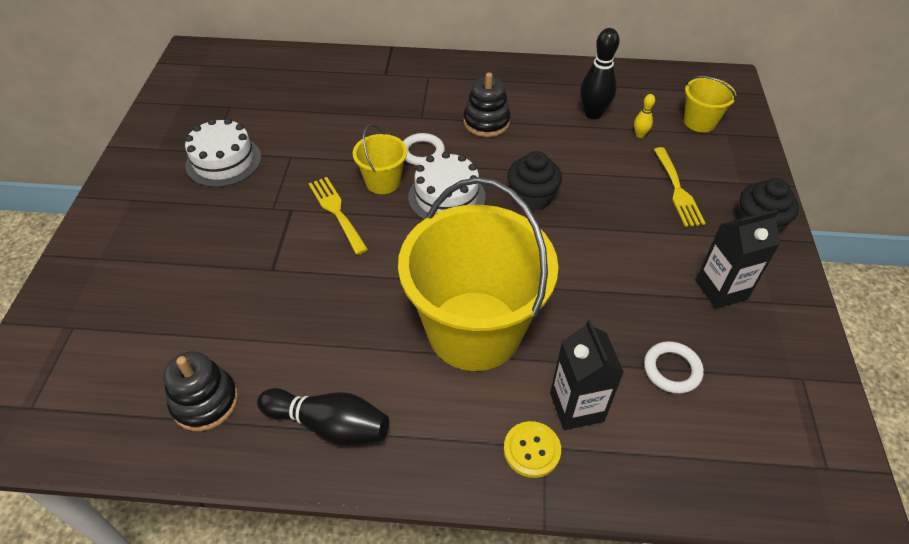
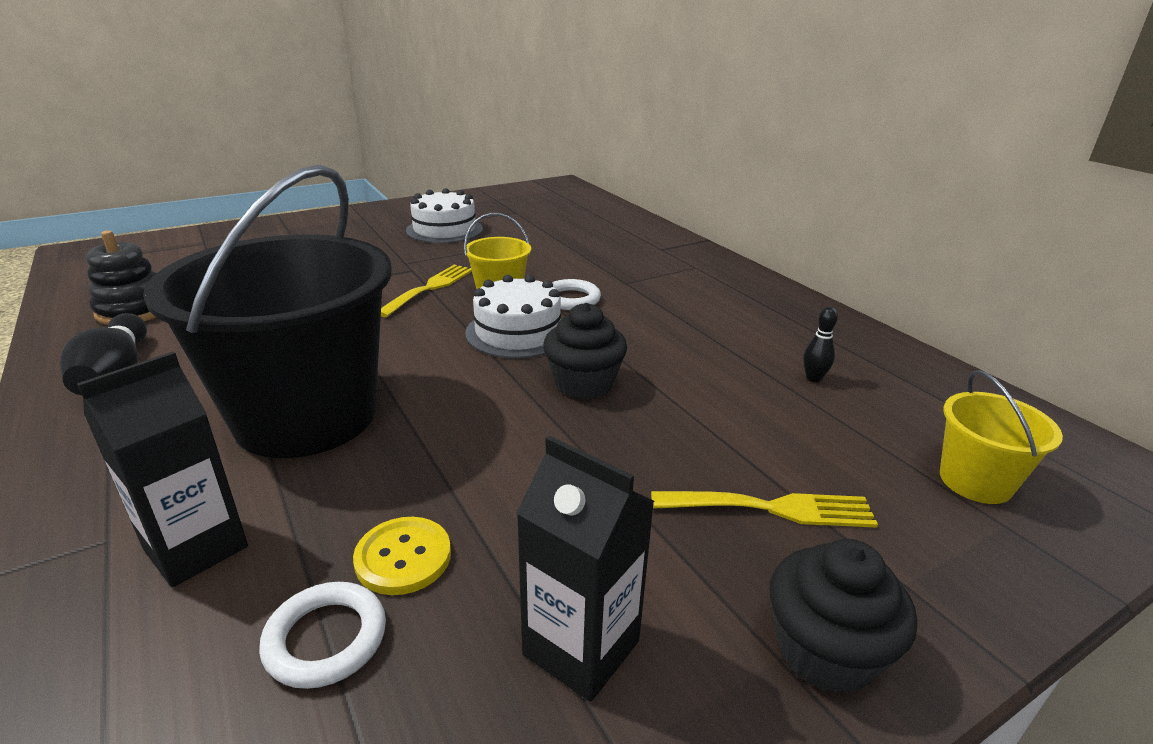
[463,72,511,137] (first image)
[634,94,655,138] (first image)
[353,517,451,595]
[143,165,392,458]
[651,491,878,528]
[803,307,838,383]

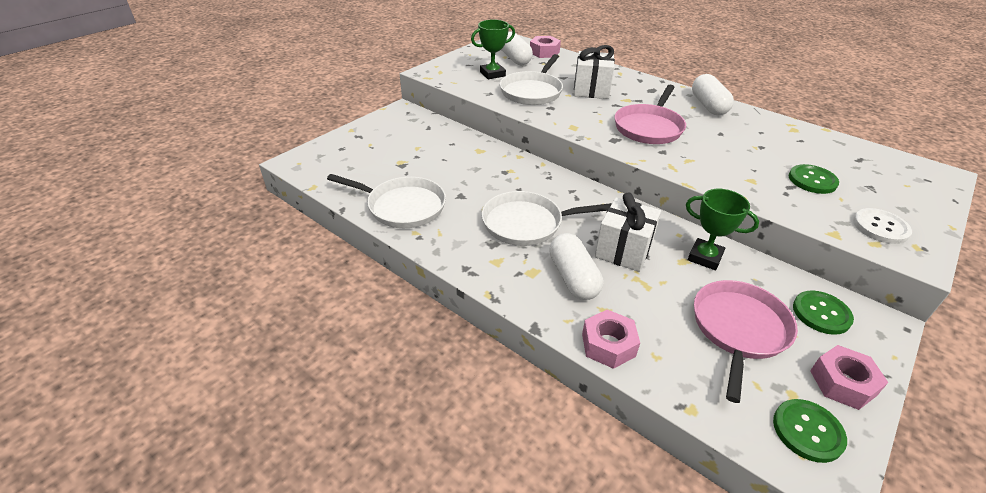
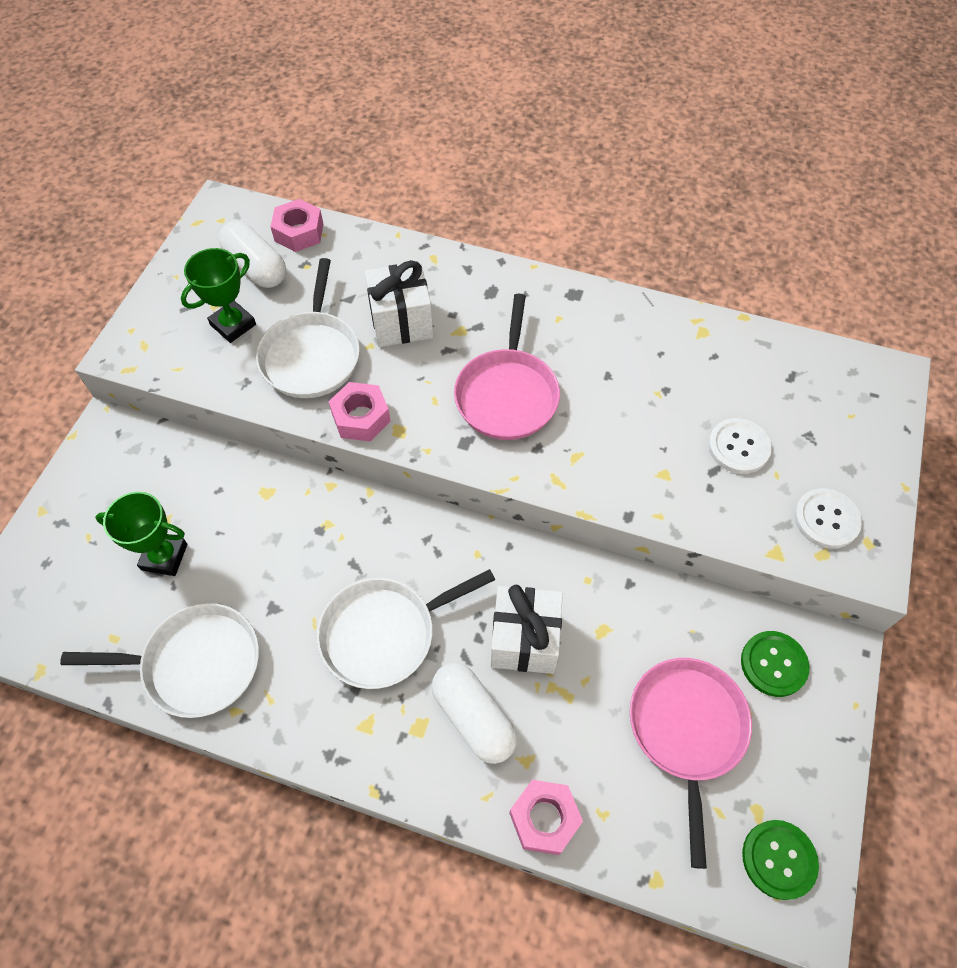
[692,74,734,115] (first image)
[95,492,187,576]
[329,382,391,442]
[708,418,772,474]

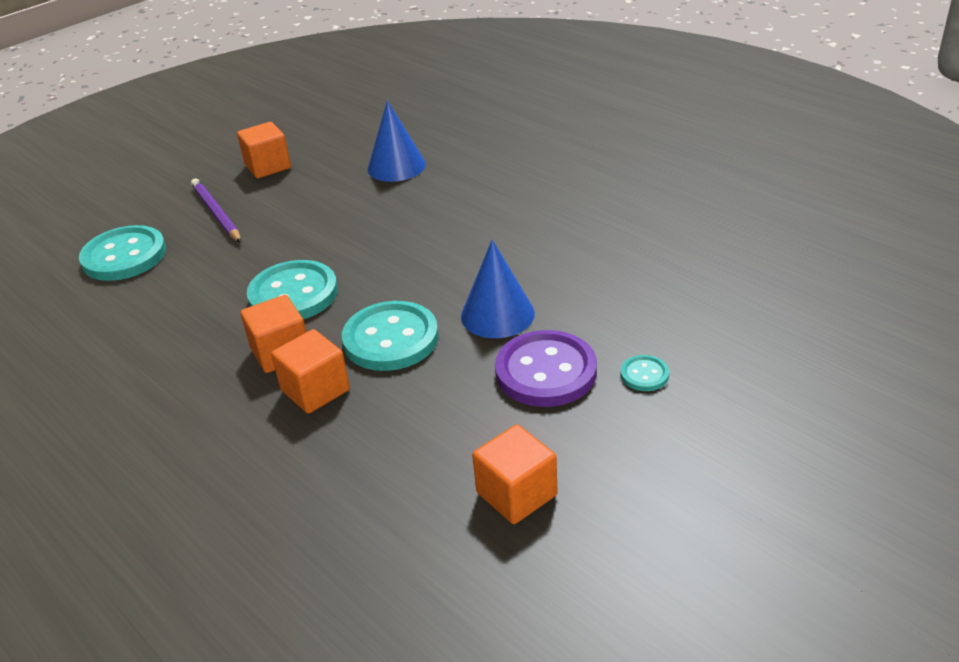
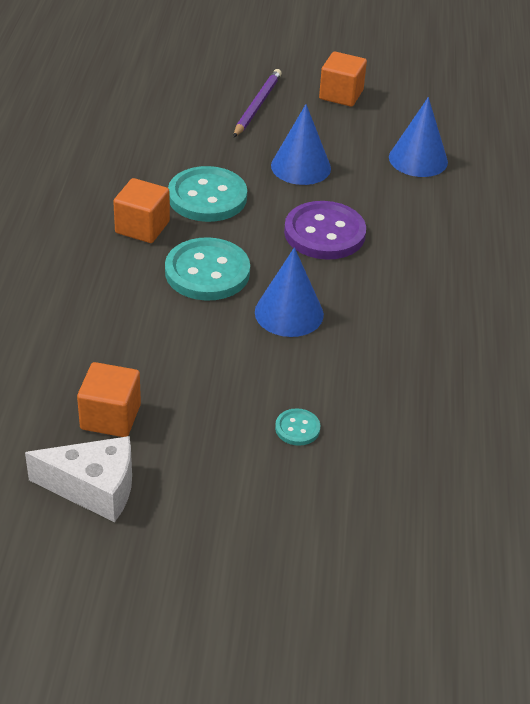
[79,225,166,281] (first image)
[271,329,350,414] (first image)
[25,436,132,522]
[271,104,331,185]
[284,201,366,259]

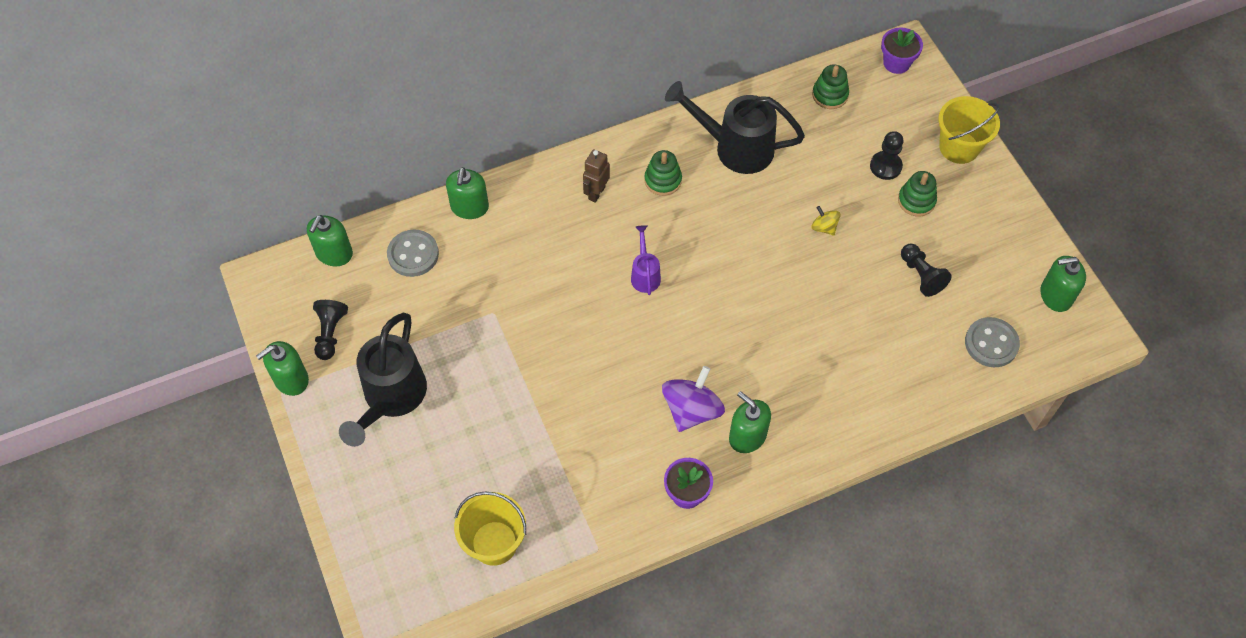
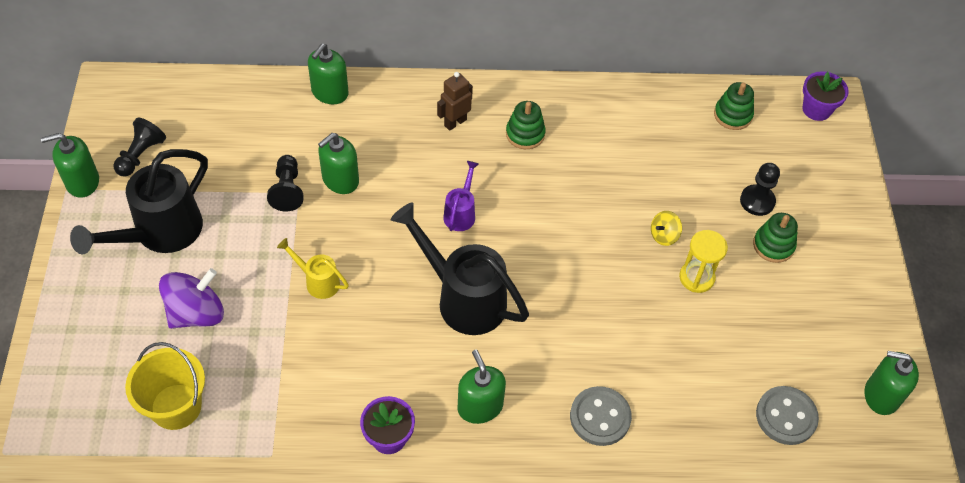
[938,96,1000,164] (first image)
[277,238,349,299]
[679,230,728,293]
[318,133,359,194]
[570,386,632,446]
[159,268,224,329]
[391,202,529,335]
[267,155,304,211]
[651,211,682,246]

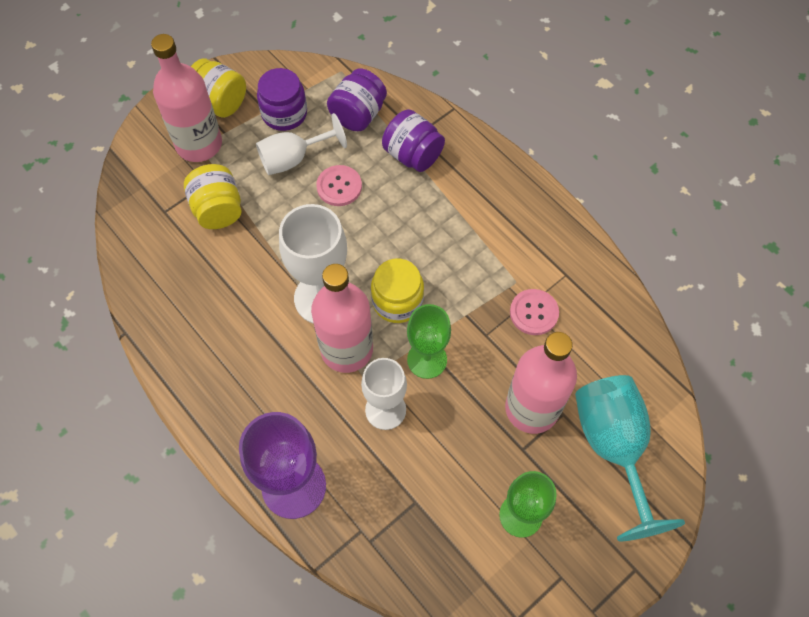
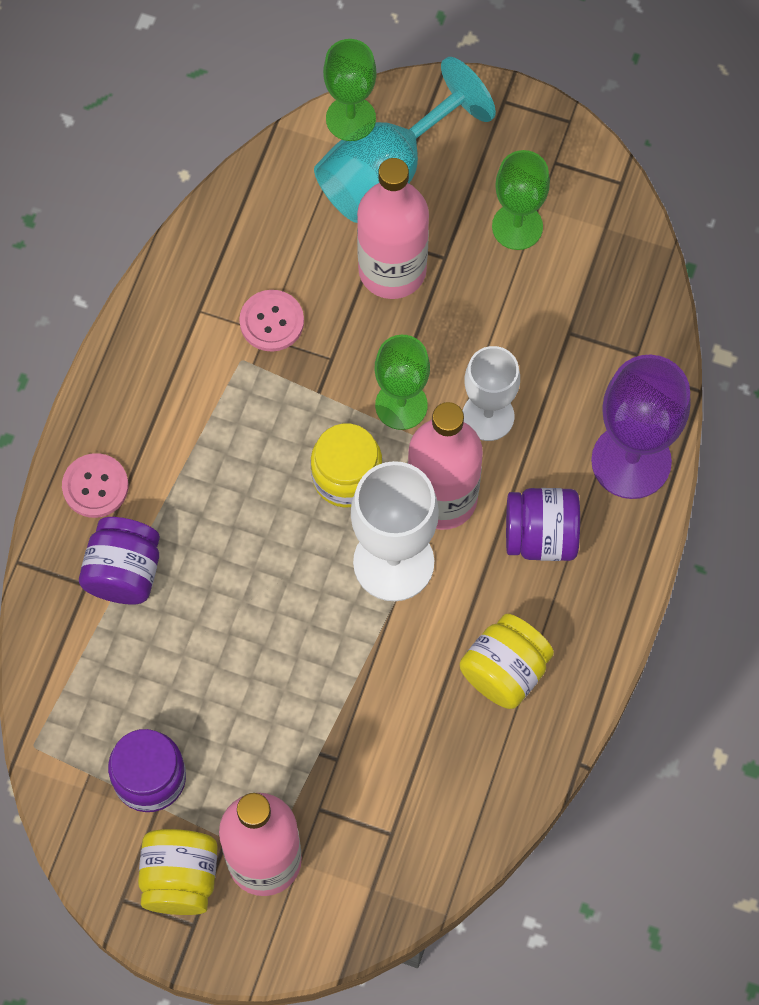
[256,113,347,175] (first image)
[323,39,376,139]
[460,614,554,709]
[62,453,129,518]
[506,488,580,561]

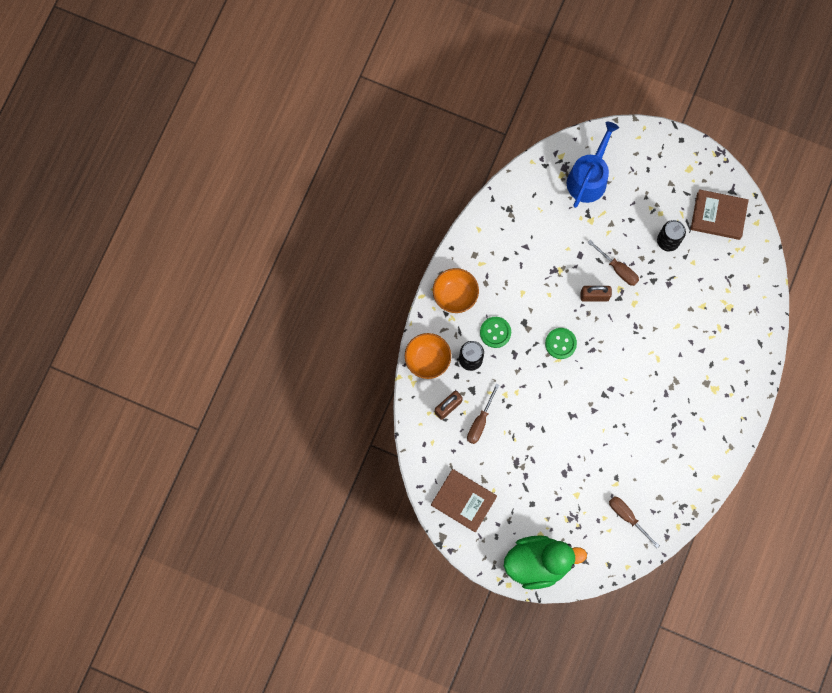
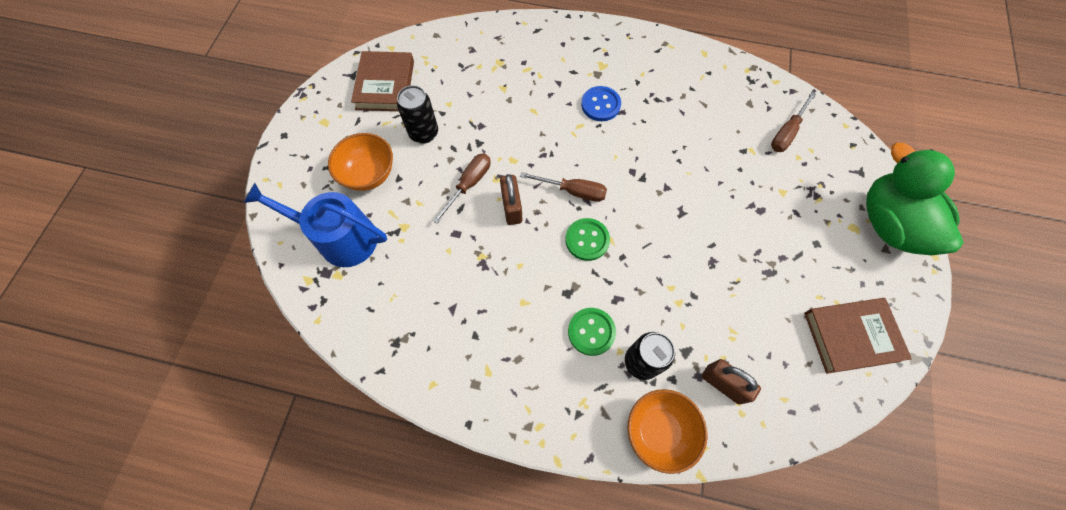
[581,86,621,121]
[328,133,393,191]
[520,172,607,202]
[804,298,912,374]

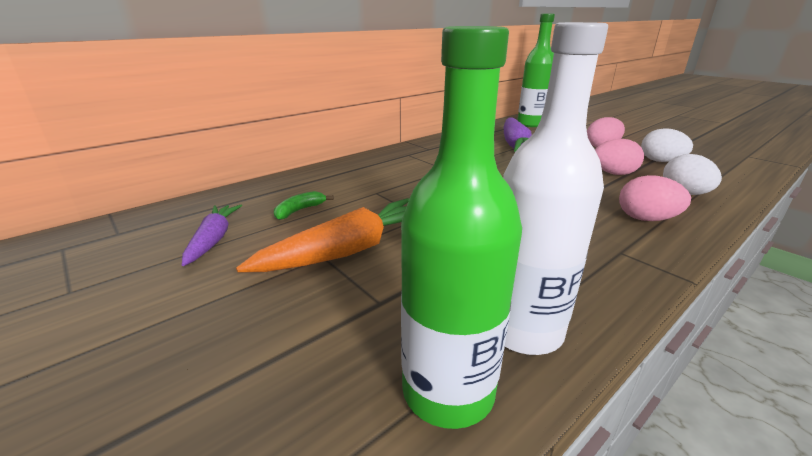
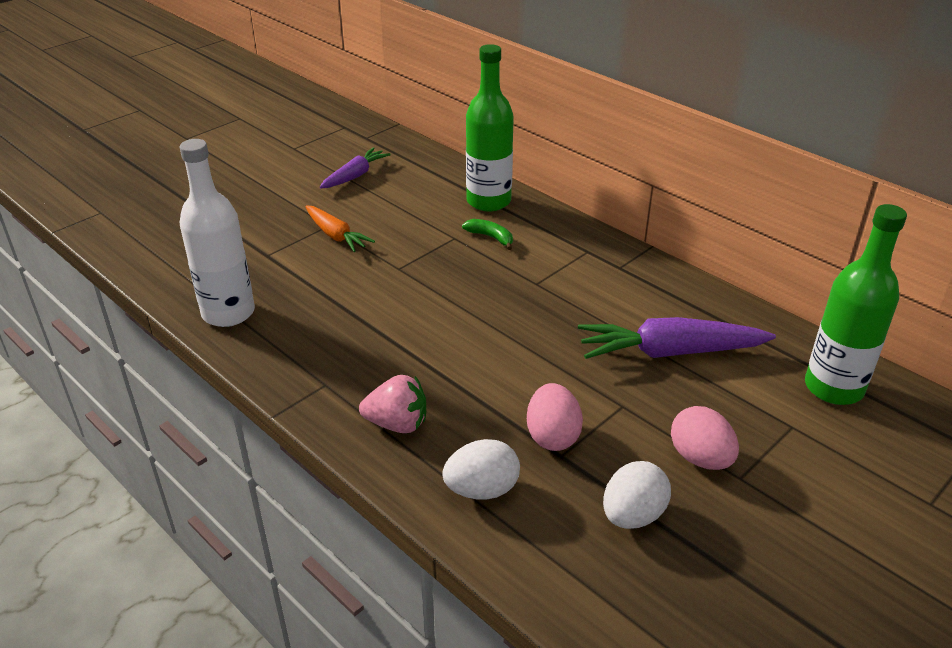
[462,219,513,250]
[466,44,514,211]
[359,375,426,433]
[320,147,391,188]
[305,205,375,252]

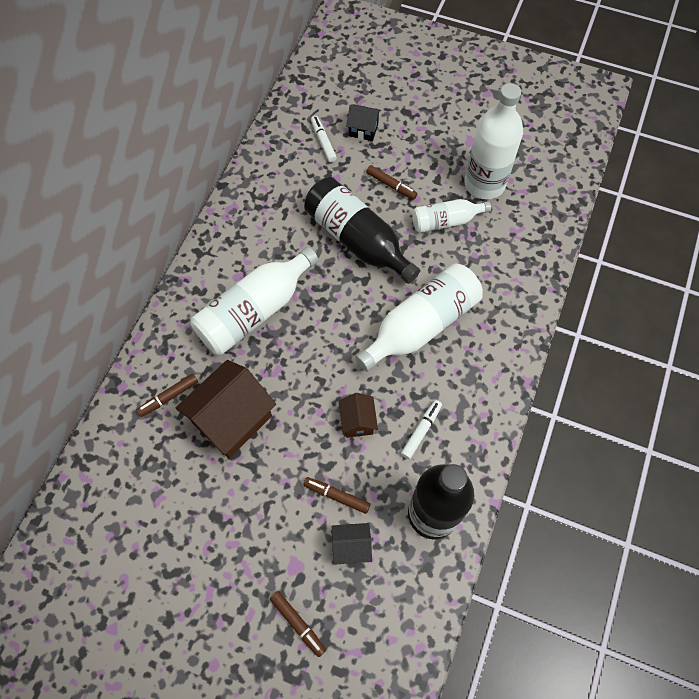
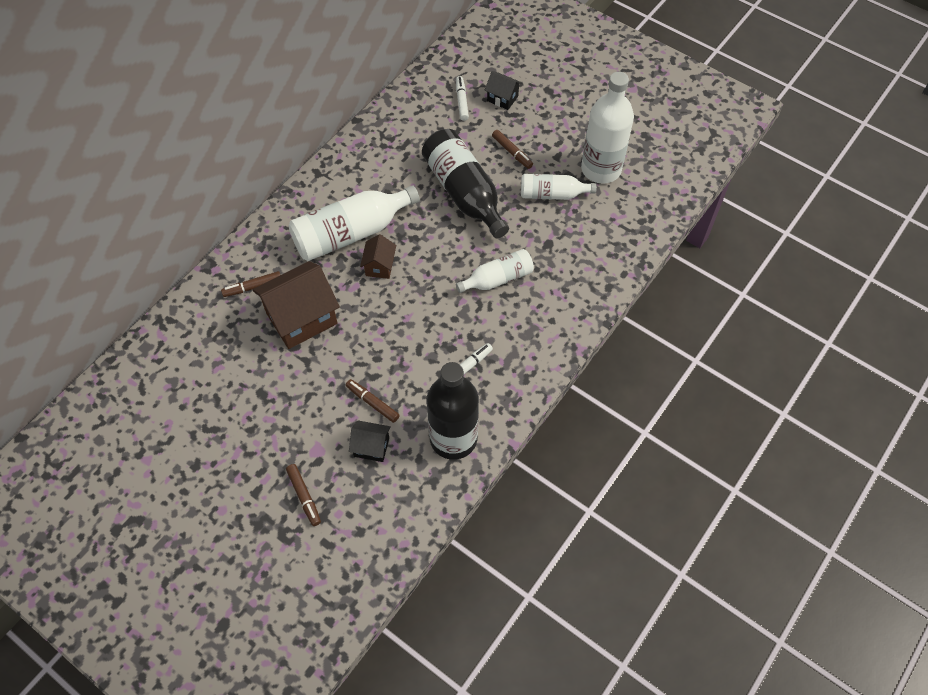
[360,234,396,279]
[456,249,534,293]

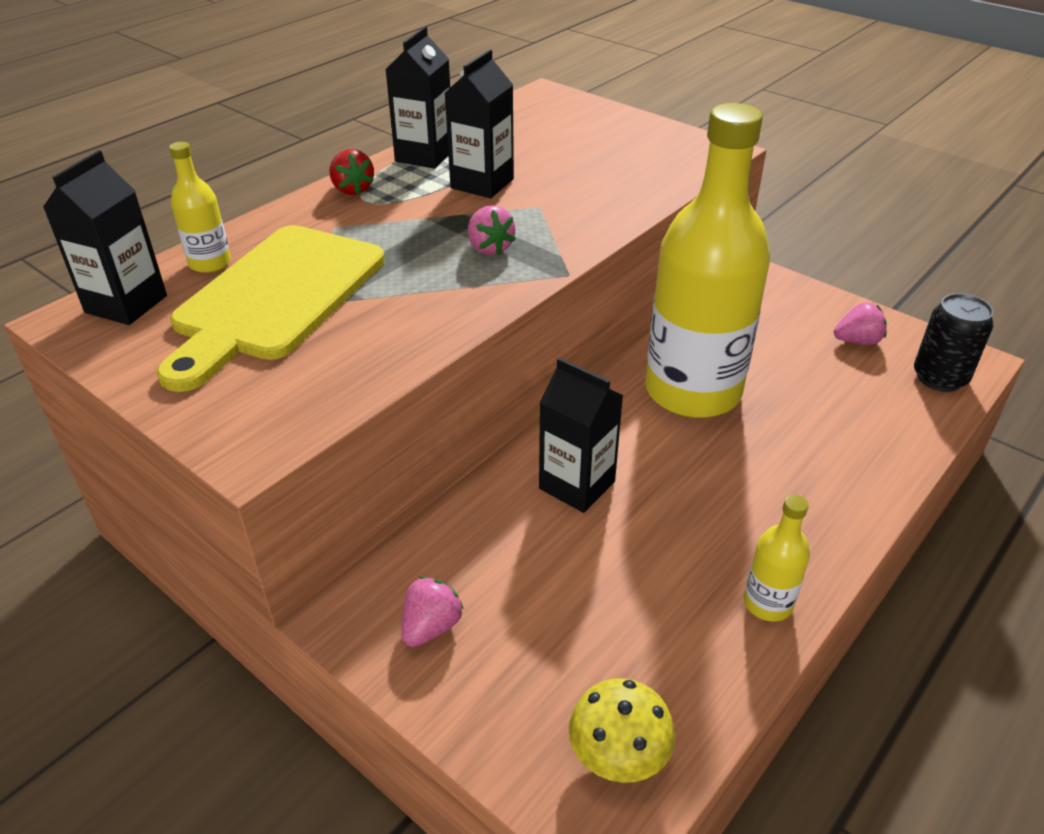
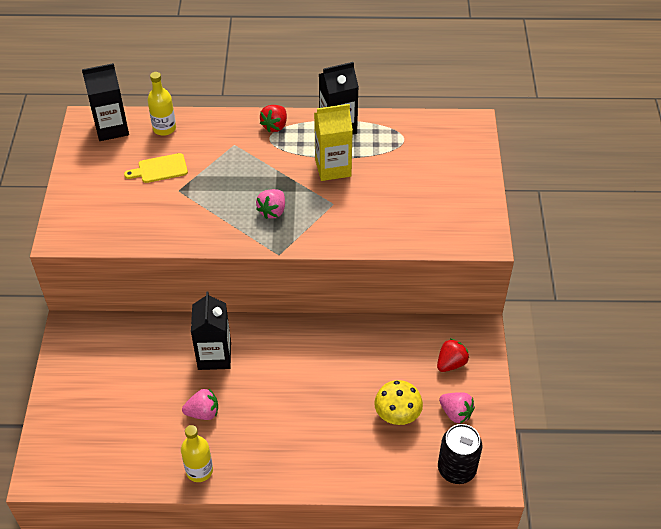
[645,103,770,418] (first image)
[437,338,469,372]
[182,389,218,420]
[374,380,423,425]
[314,104,353,181]
[124,153,188,183]

